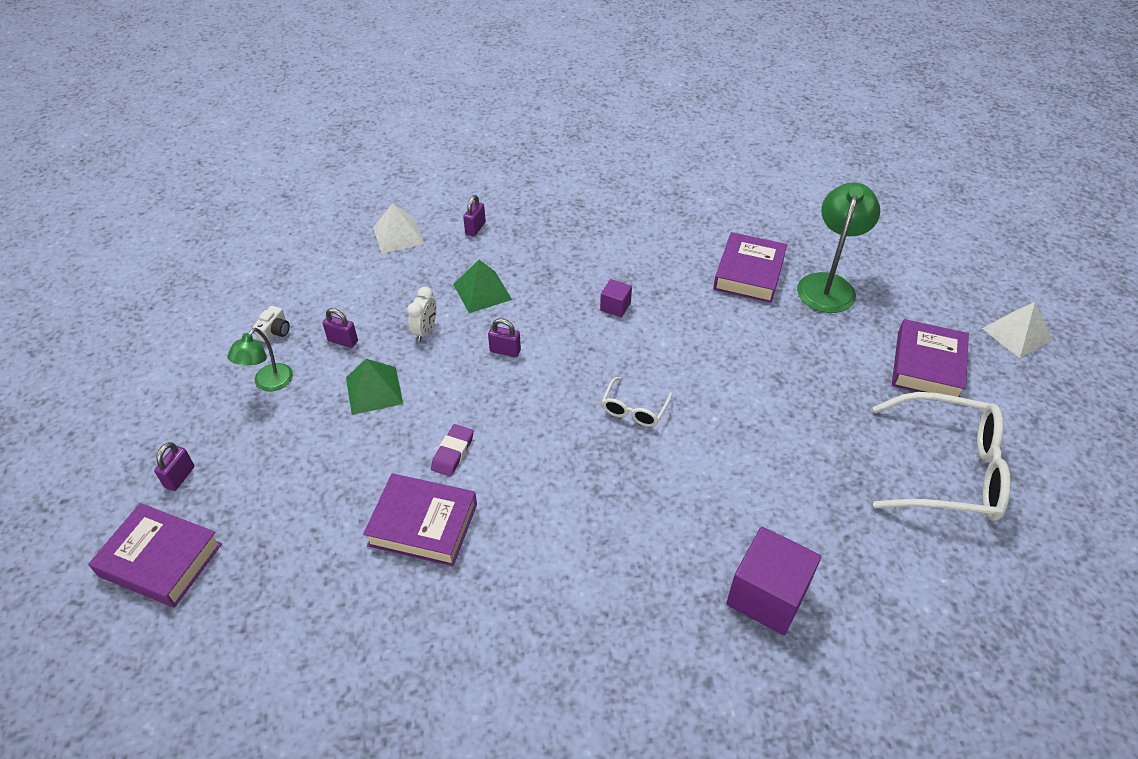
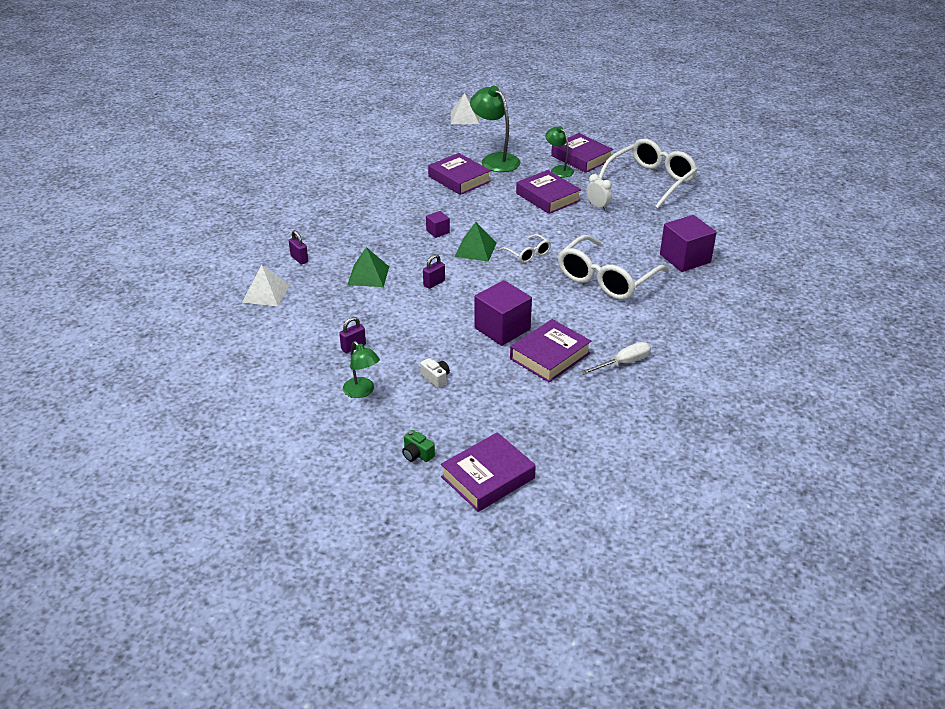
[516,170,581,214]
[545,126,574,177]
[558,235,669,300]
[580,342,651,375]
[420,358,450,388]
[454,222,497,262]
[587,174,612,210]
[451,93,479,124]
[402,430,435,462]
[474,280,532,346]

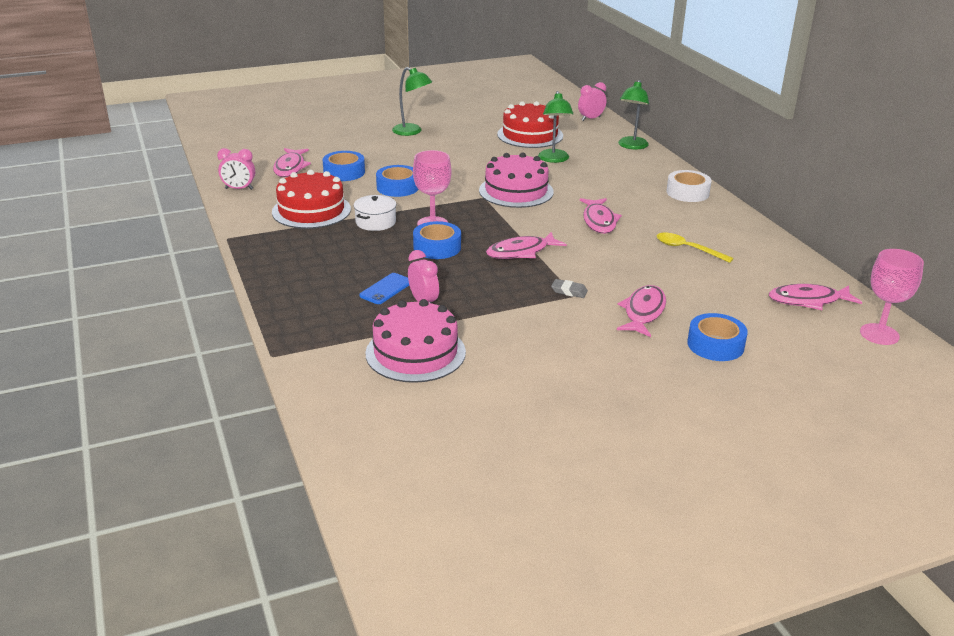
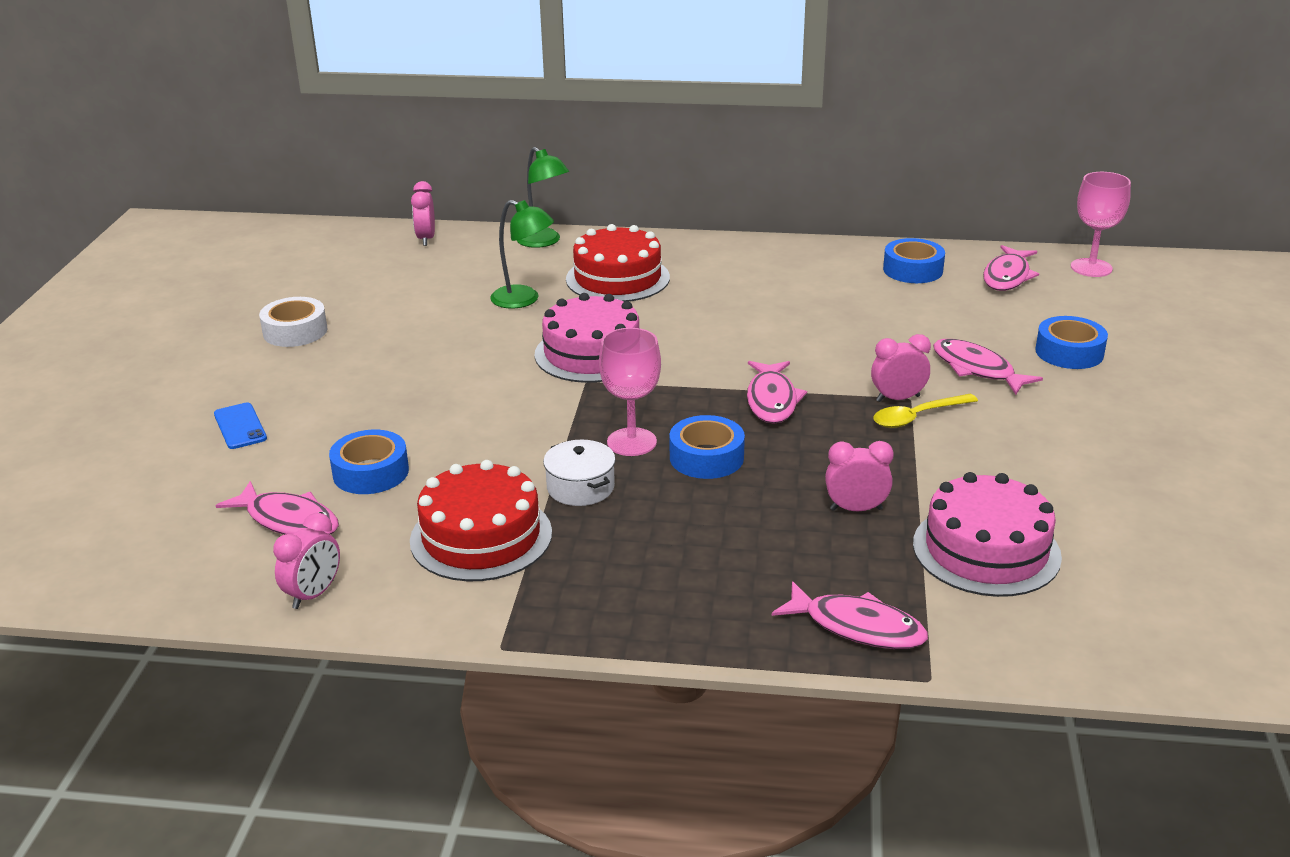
[392,67,432,136] (first image)
[214,403,267,449]
[883,238,945,283]
[566,224,670,302]
[772,581,928,649]
[873,394,978,428]
[259,297,328,347]
[871,334,931,402]

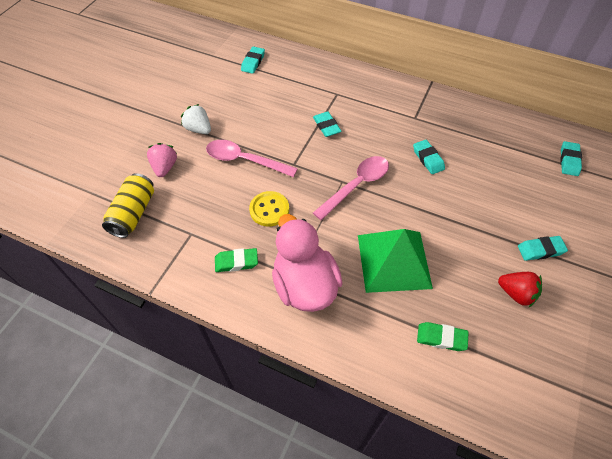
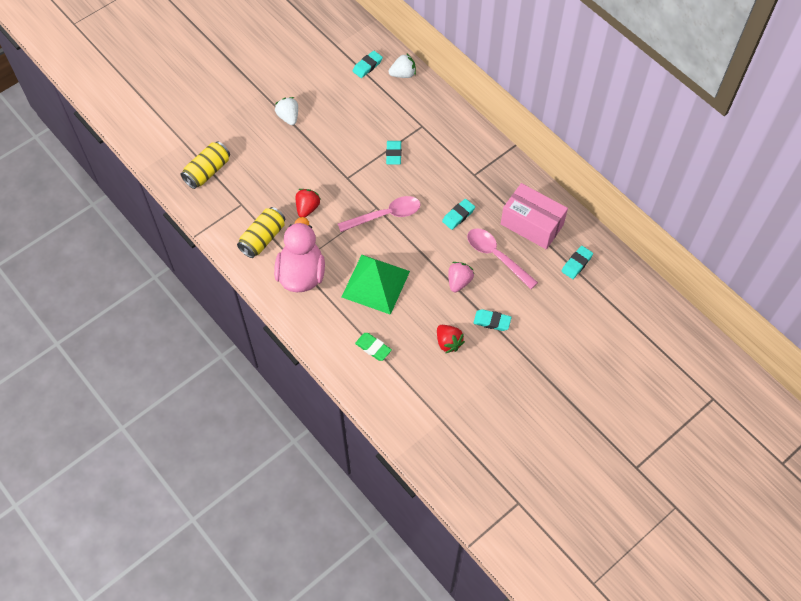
[389,54,416,78]
[501,183,568,249]
[448,262,474,292]
[467,228,538,289]
[237,207,285,258]
[296,189,320,217]
[442,199,475,230]

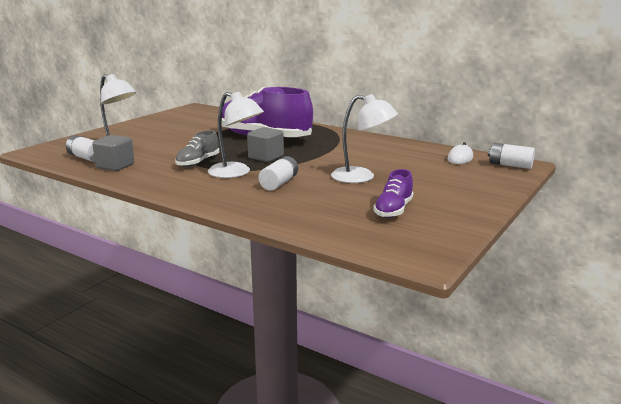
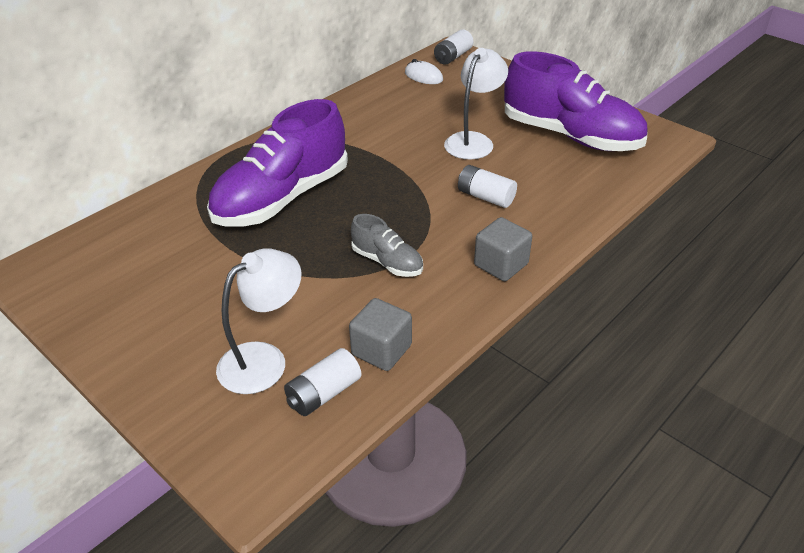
[208,92,264,178] (first image)
[474,217,532,281]
[504,51,648,151]

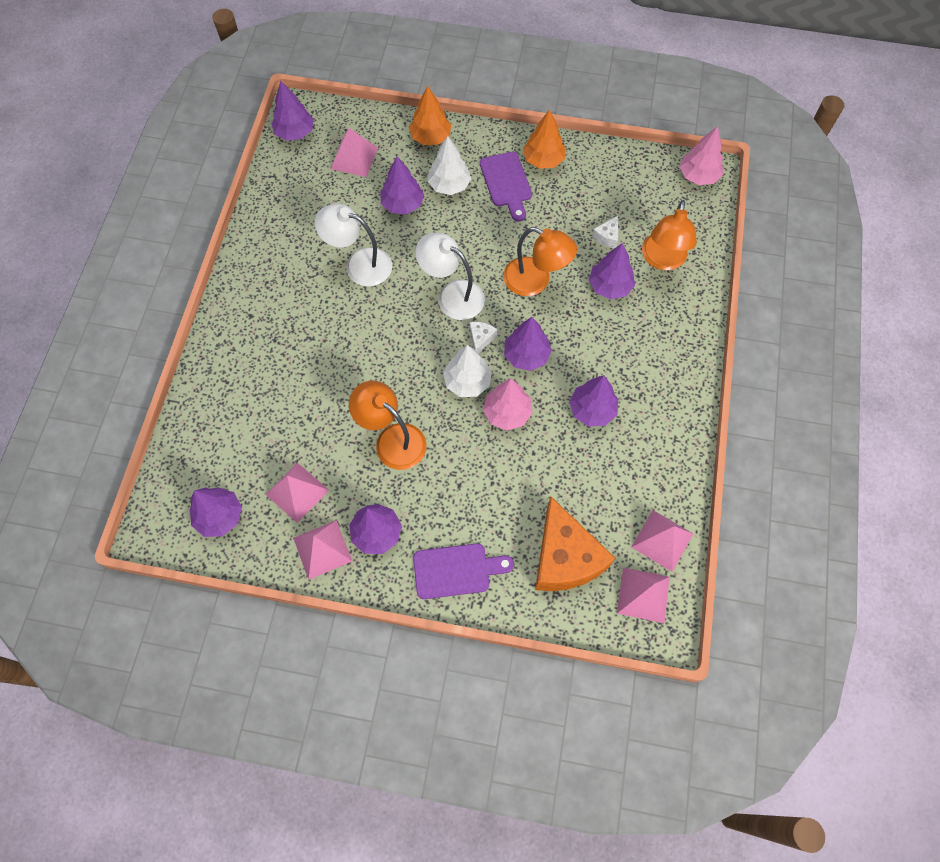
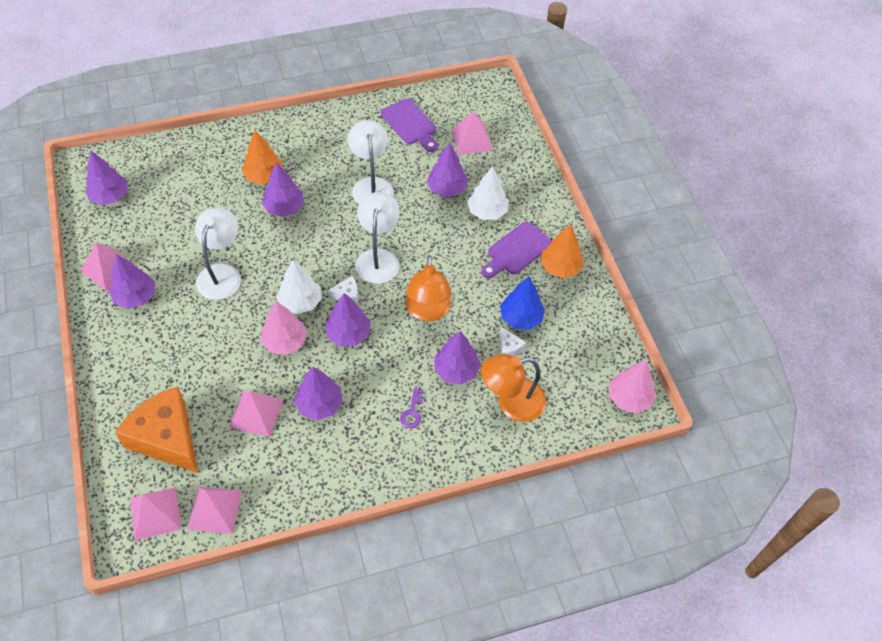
[400,388,423,428]
[500,277,545,330]
[229,390,283,437]
[262,162,304,217]
[242,130,283,185]
[381,98,438,152]
[195,207,241,300]
[115,386,198,473]
[500,327,526,356]

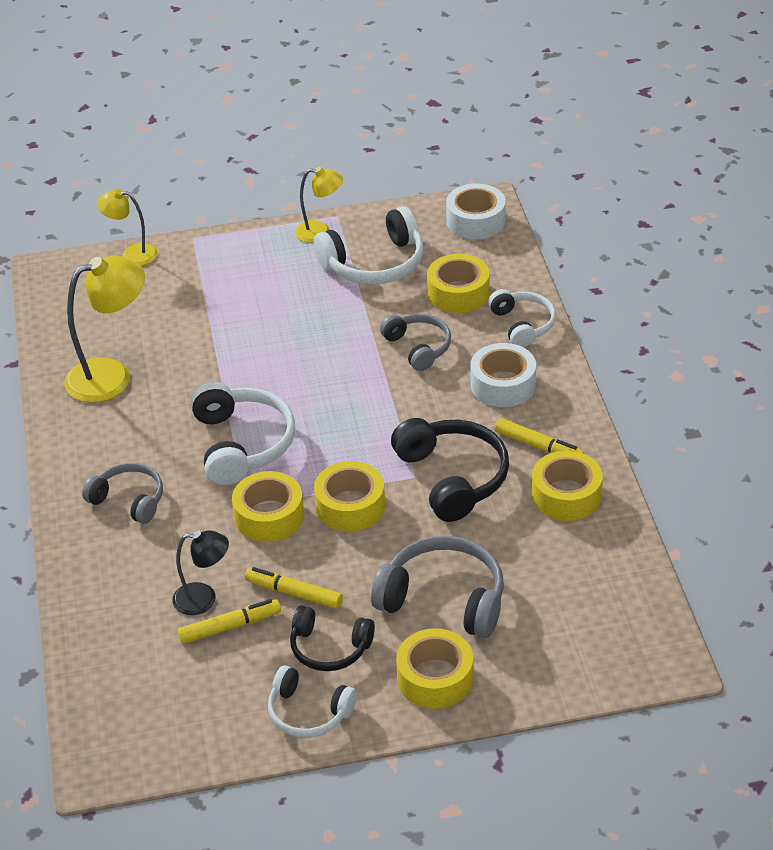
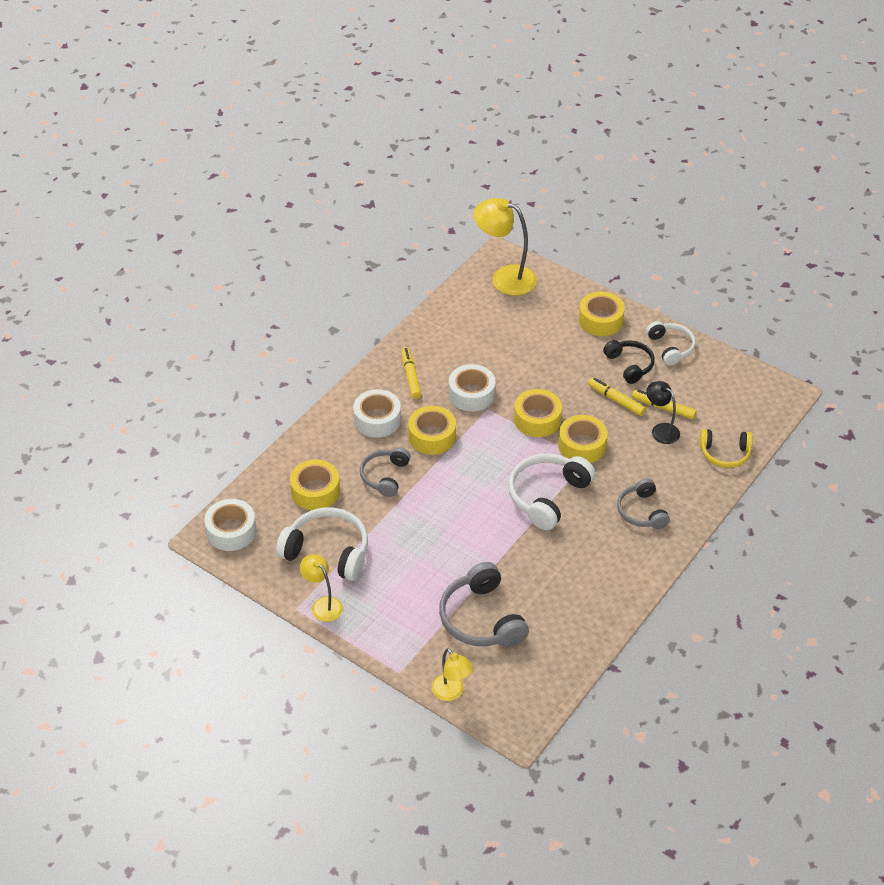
[488,289,556,348] (first image)
[699,429,753,468]
[474,198,537,295]
[439,562,529,647]
[408,406,456,455]
[449,364,495,412]
[588,377,646,416]

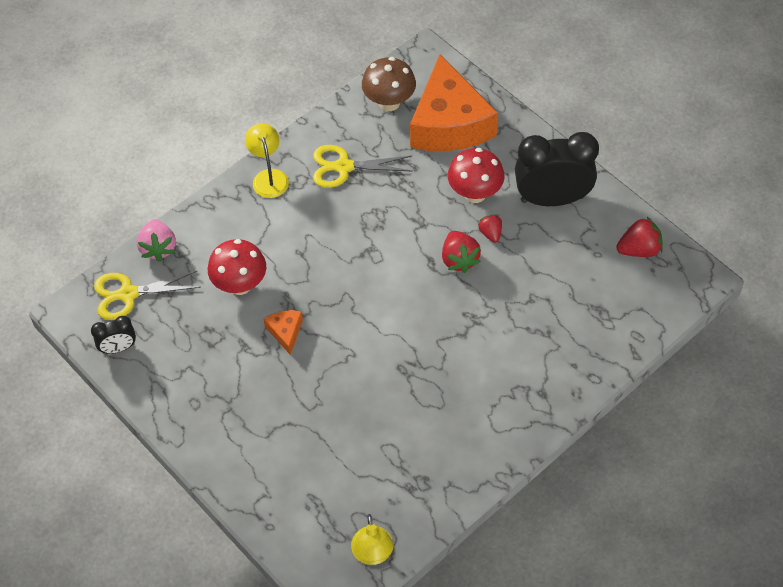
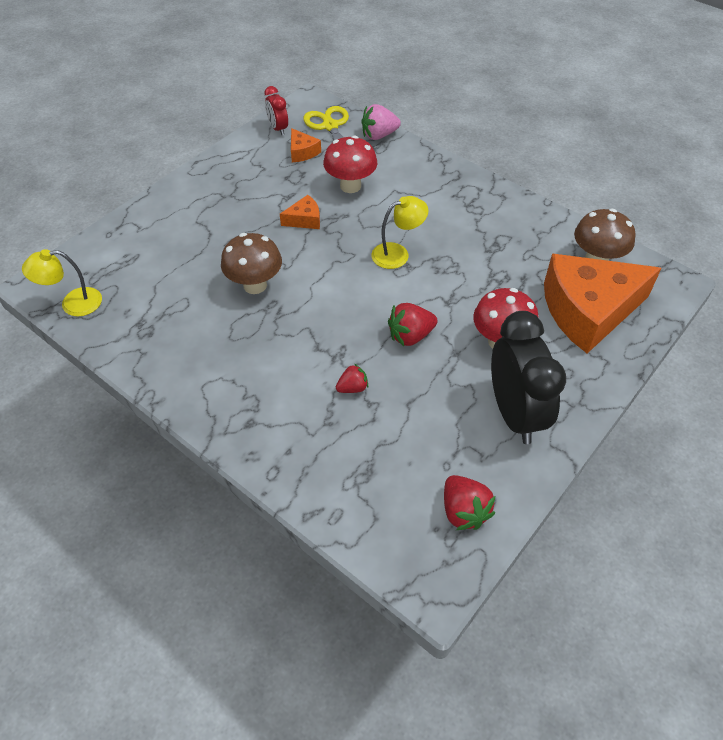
[313,145,413,188] (first image)
[221,233,282,294]
[291,128,321,162]
[371,196,428,269]
[336,364,368,393]
[264,86,288,135]

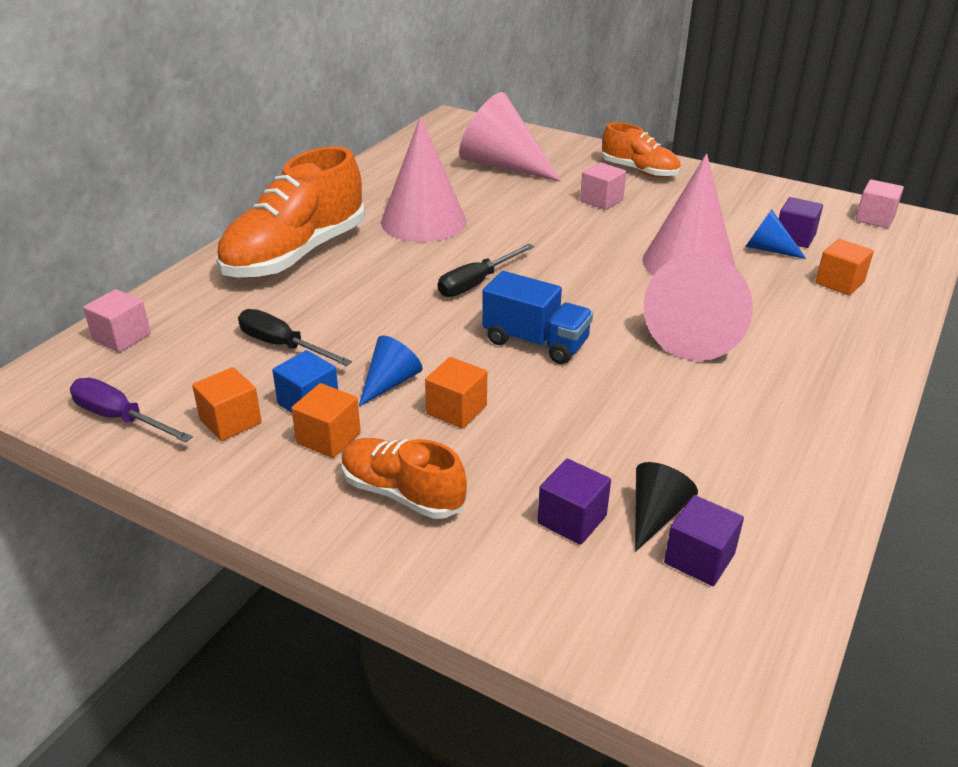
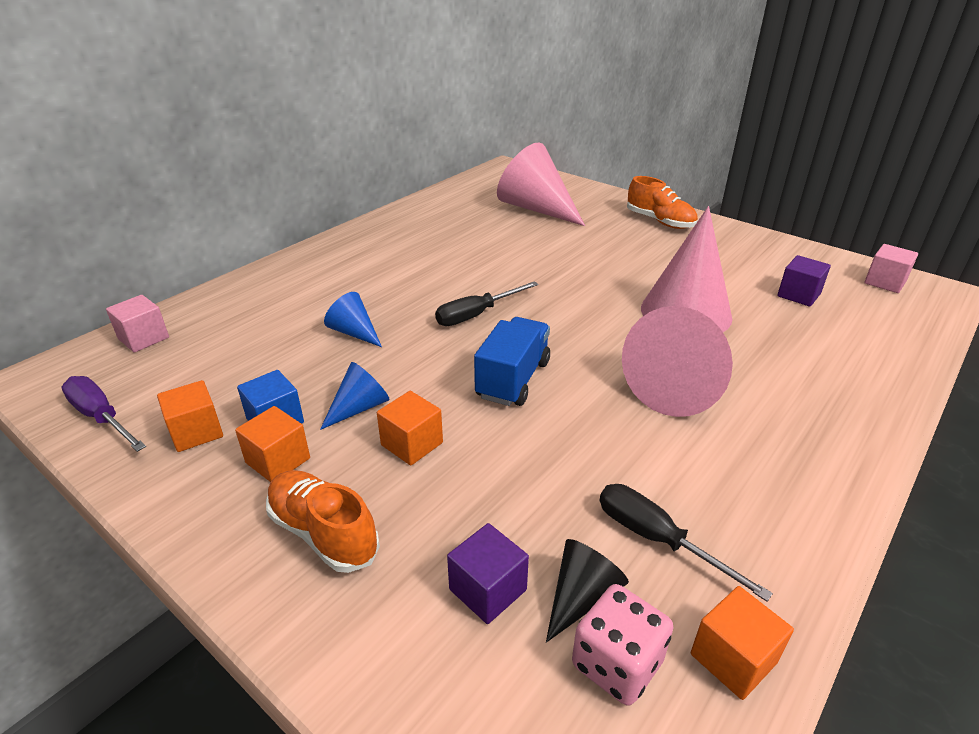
[216,146,365,278] (first image)
[381,116,466,242] (first image)
[580,162,626,210] (first image)
[600,484,773,601]
[324,292,382,347]
[691,586,794,700]
[572,584,674,706]
[474,317,550,406]

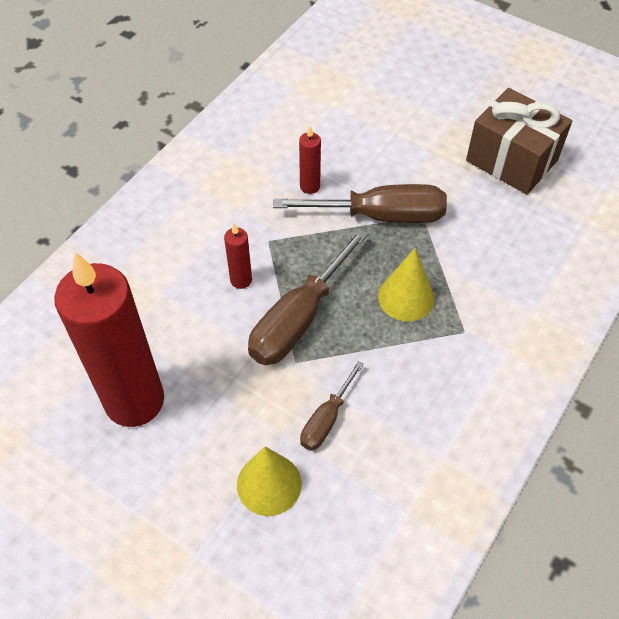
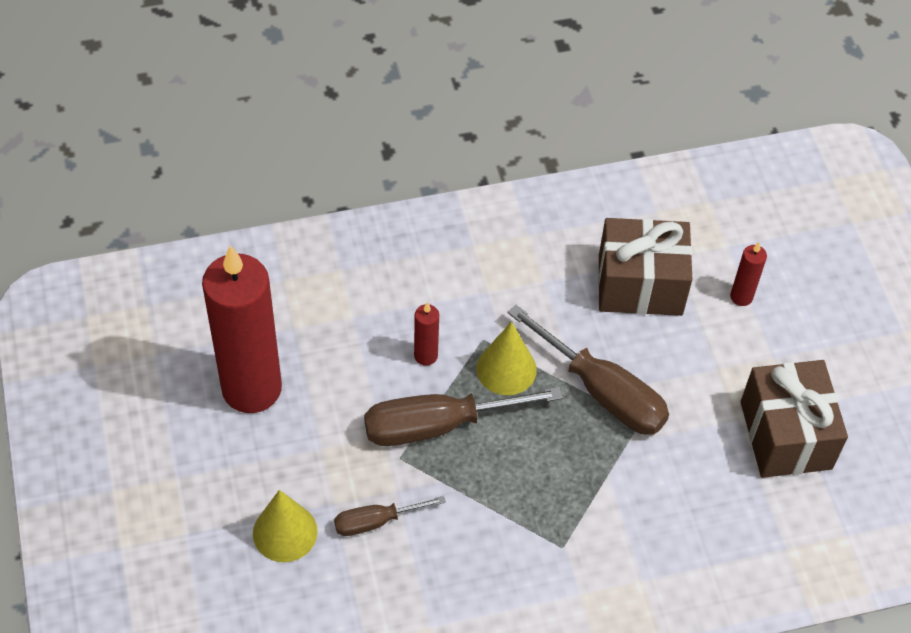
[598,218,693,316]
[730,242,767,306]
[476,322,537,395]

